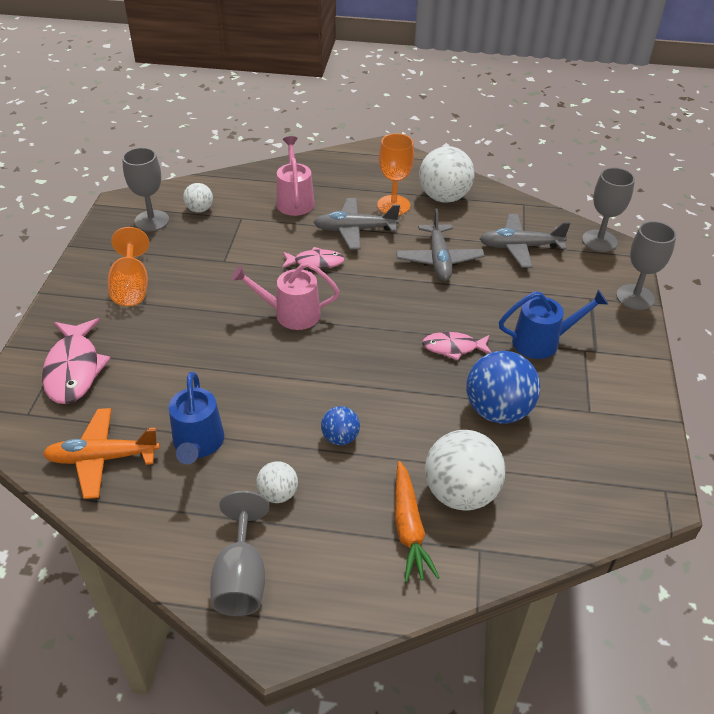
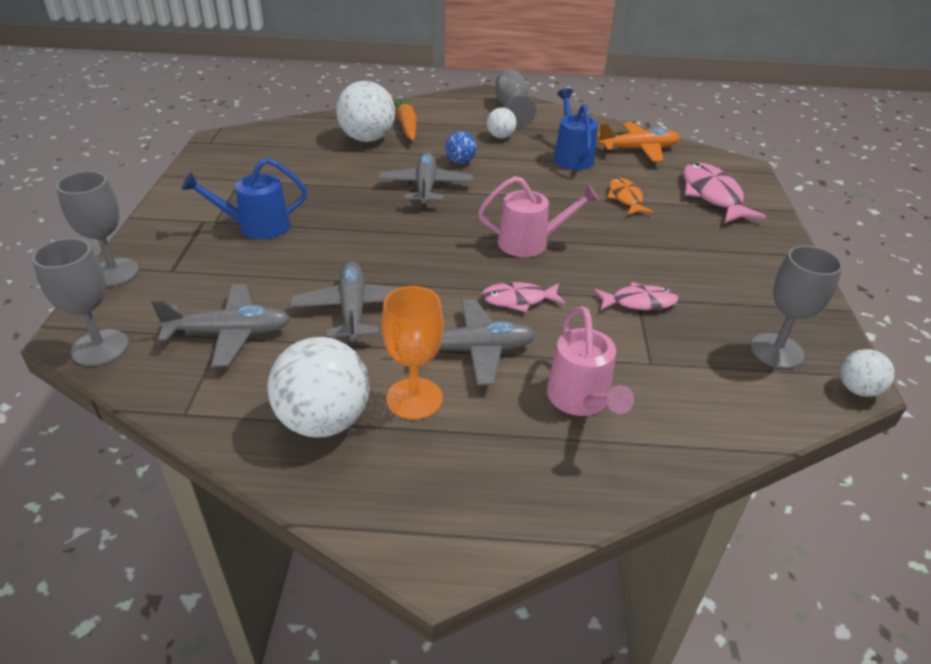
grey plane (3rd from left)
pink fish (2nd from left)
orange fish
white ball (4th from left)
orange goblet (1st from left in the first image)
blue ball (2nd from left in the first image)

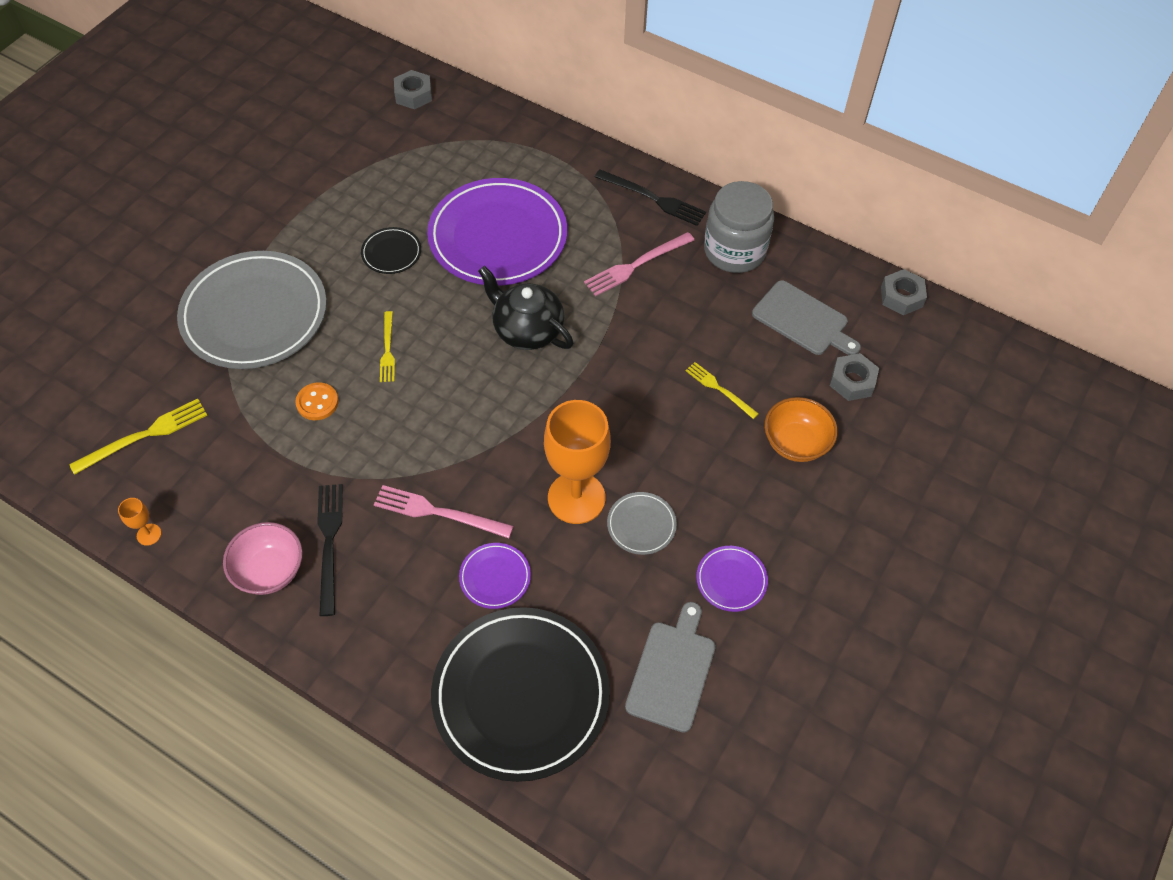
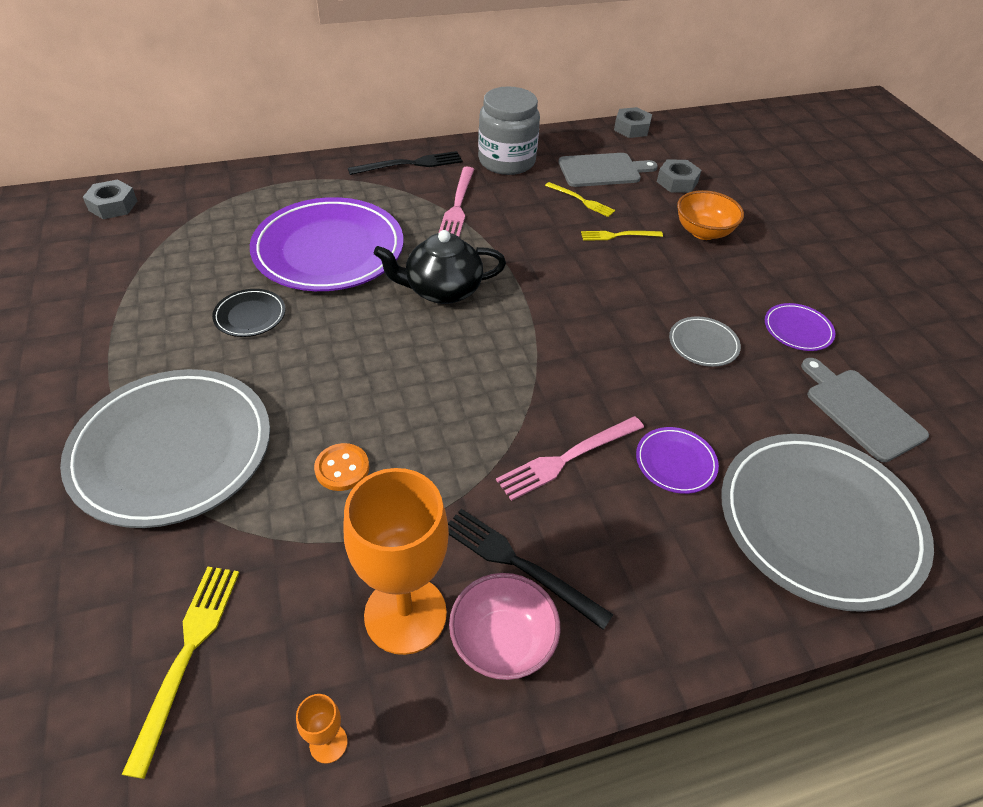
orange goblet (2nd from left)
yellow fork (2nd from left)
grey plate (3rd from left)

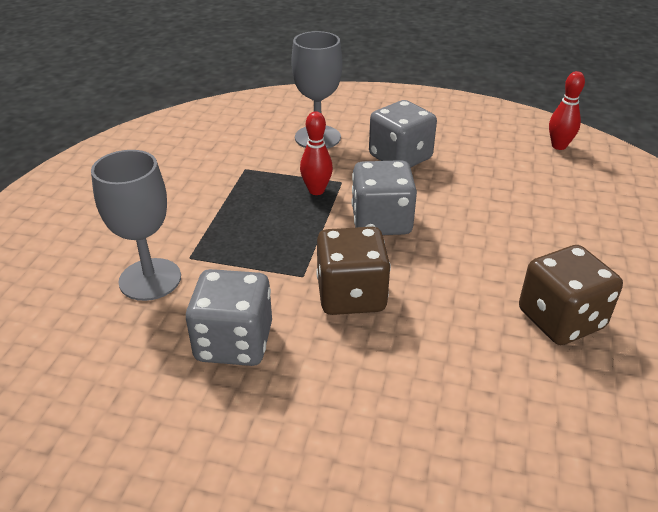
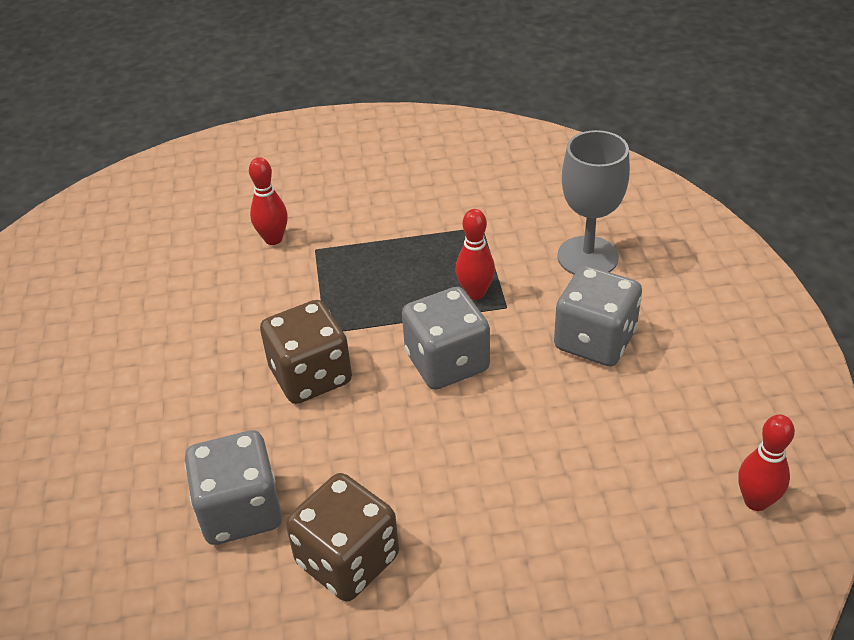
grey dice (1st from left)
red bowling pin (1st from left)

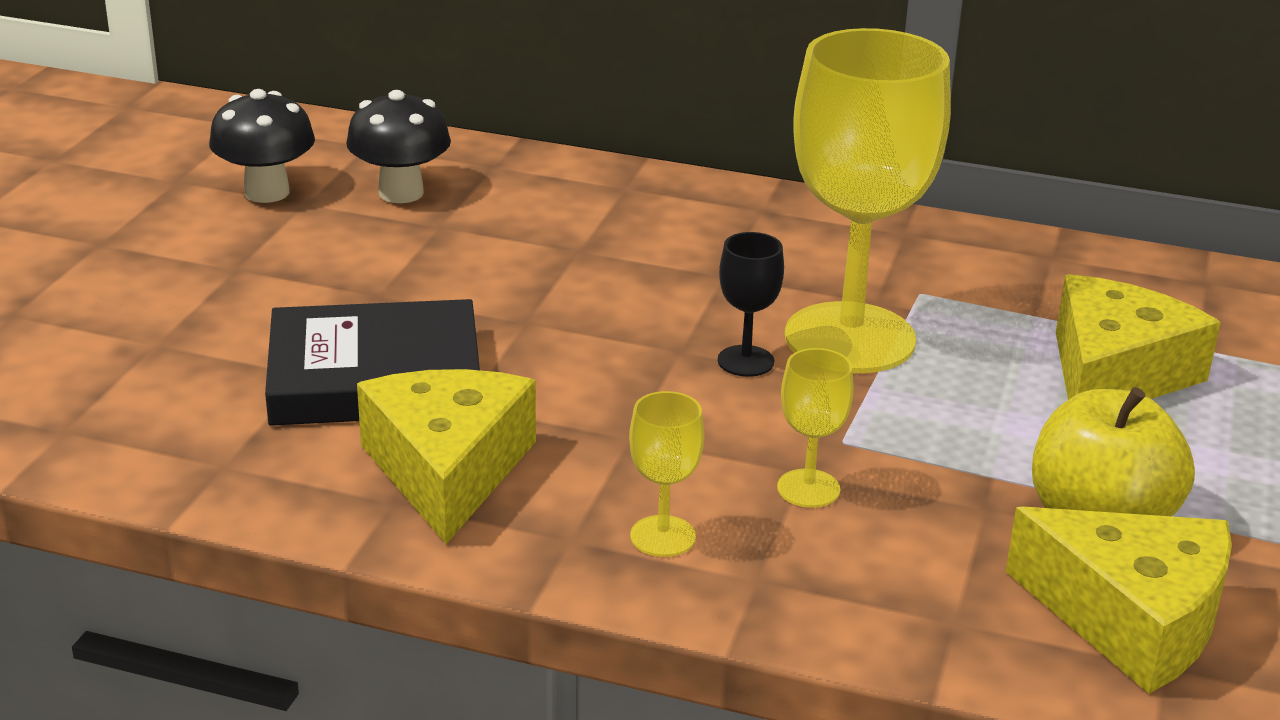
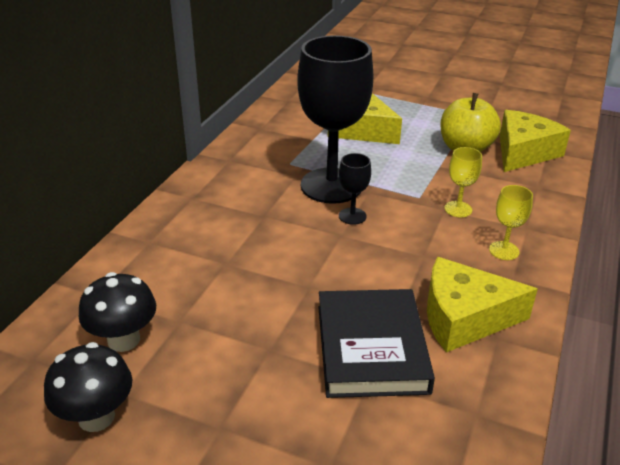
black goblet (1st from left)

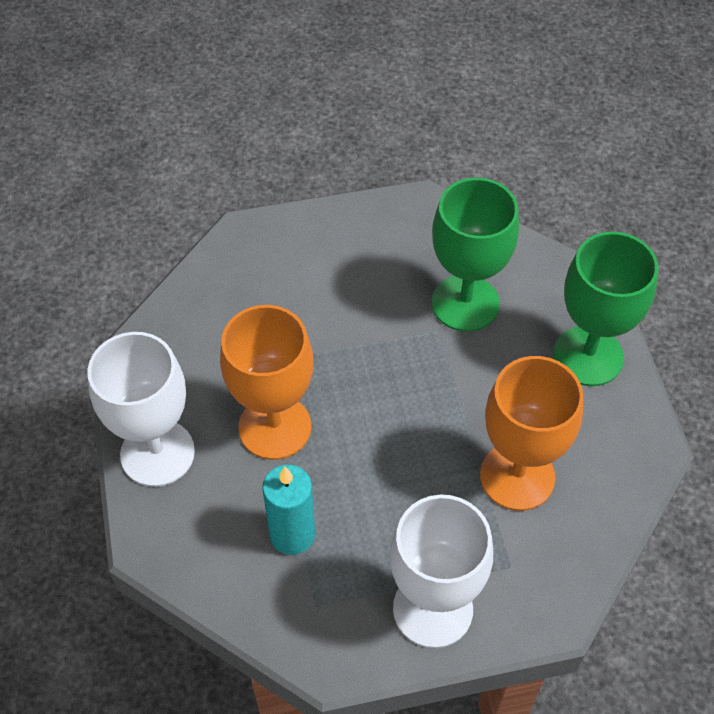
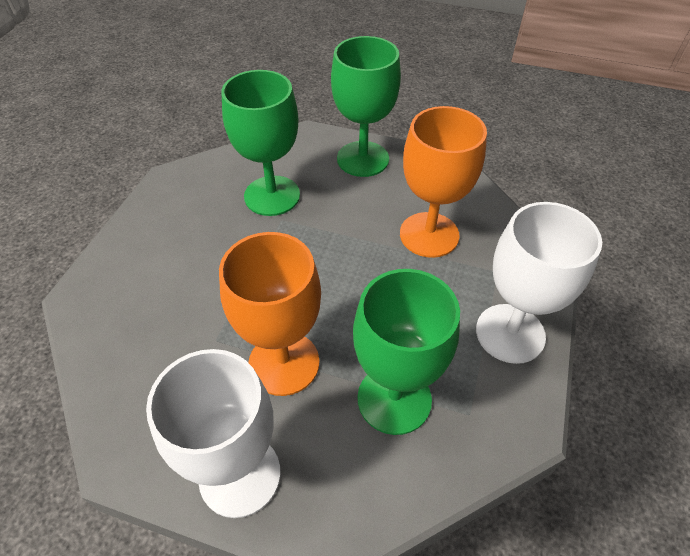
green goblet (3rd from left)

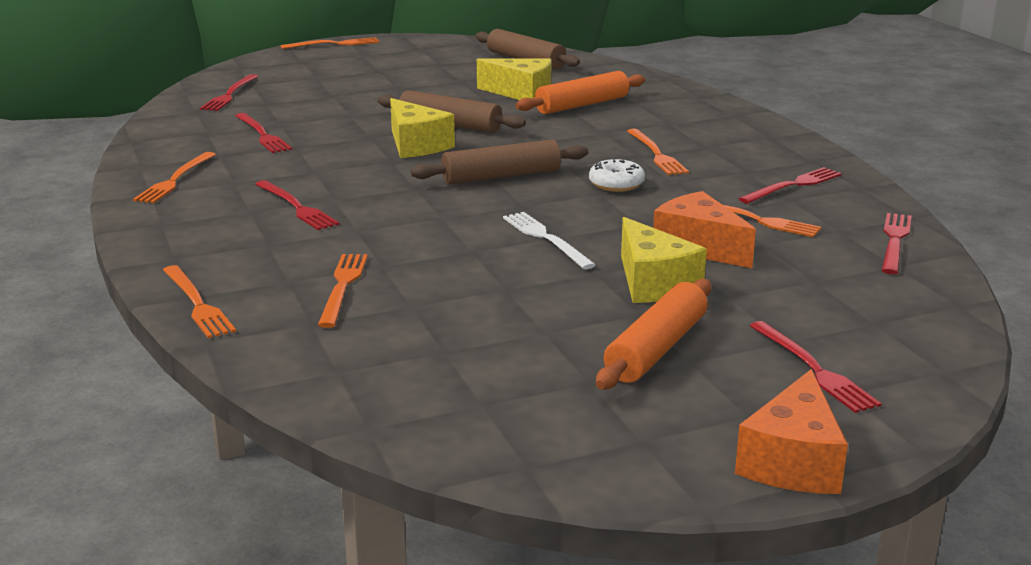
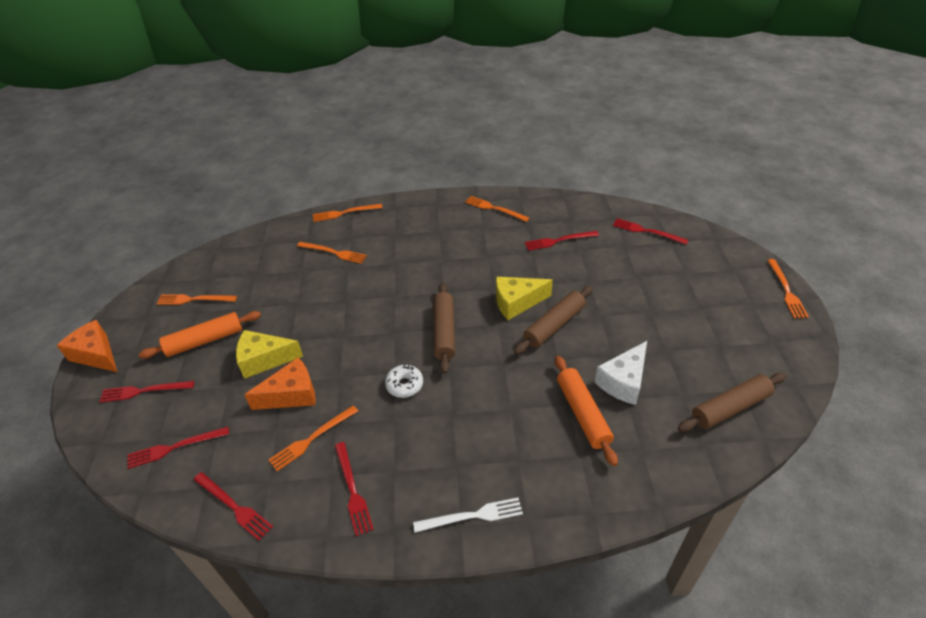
red fork (2nd from left)
orange rolling pin (1st from left)
orange fork (1st from left)
white fork
white cheese

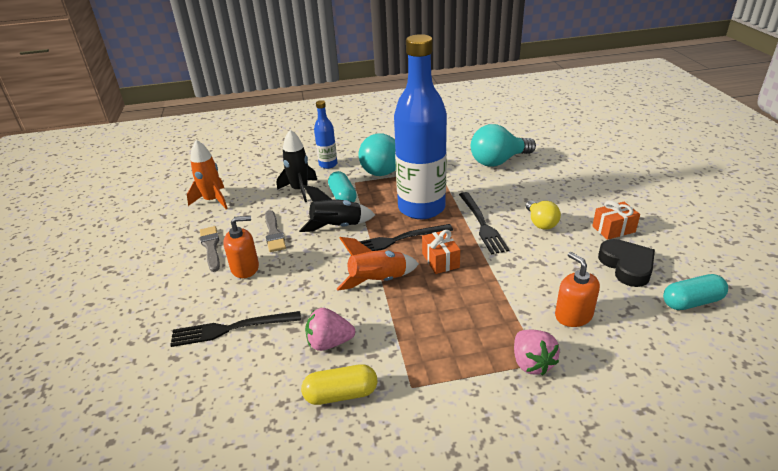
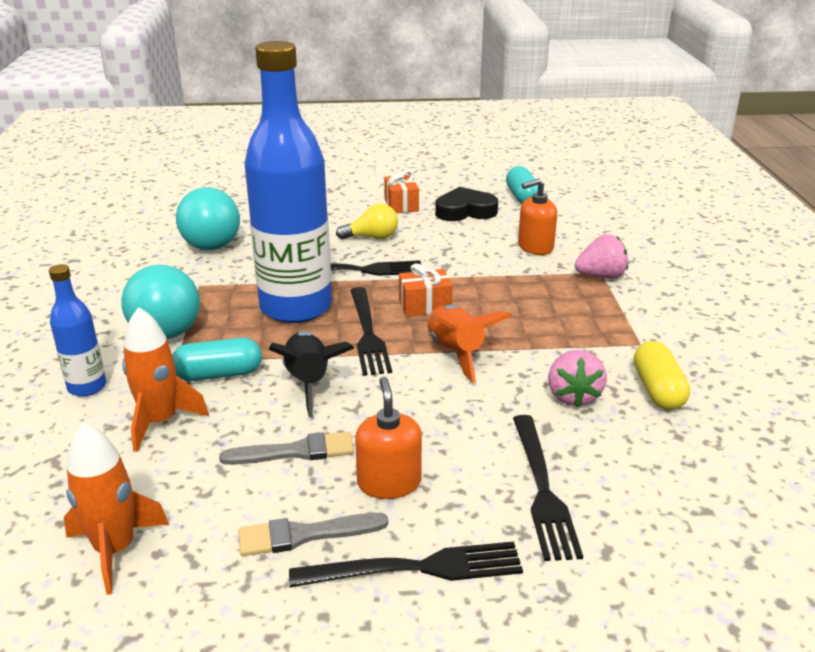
orange rocket (2nd from left)
black fork (3rd from left)

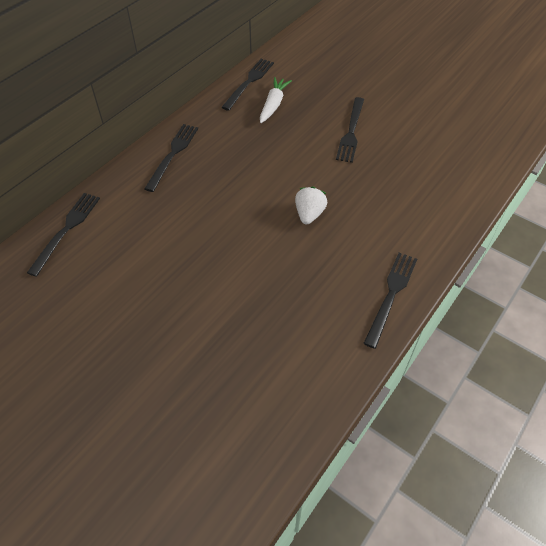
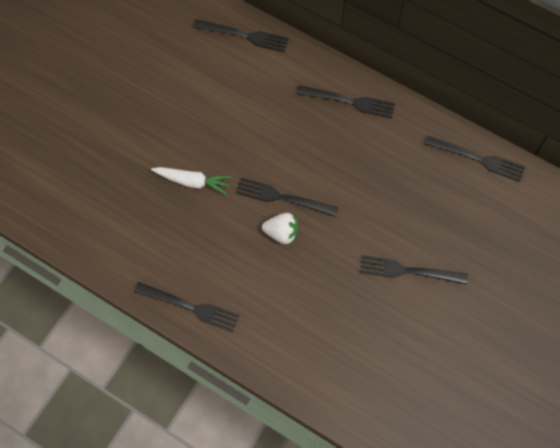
white carrot
black fork (3rd from left)

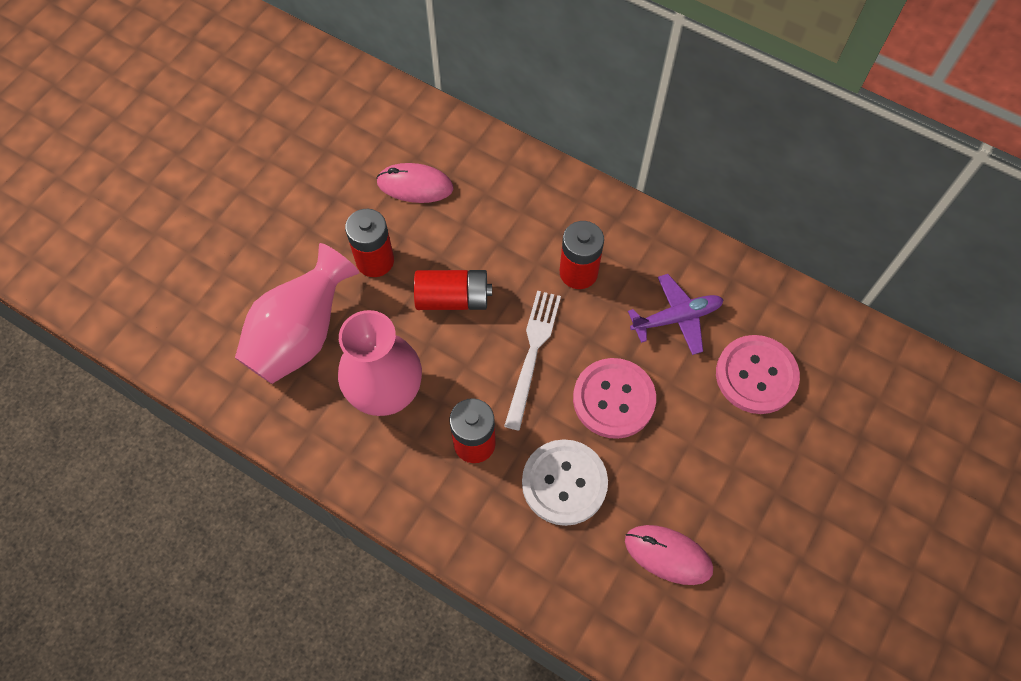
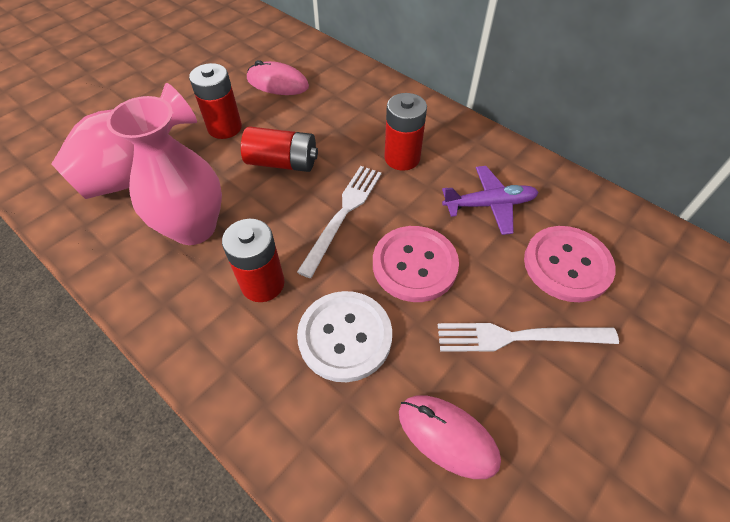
white fork (2nd from left)

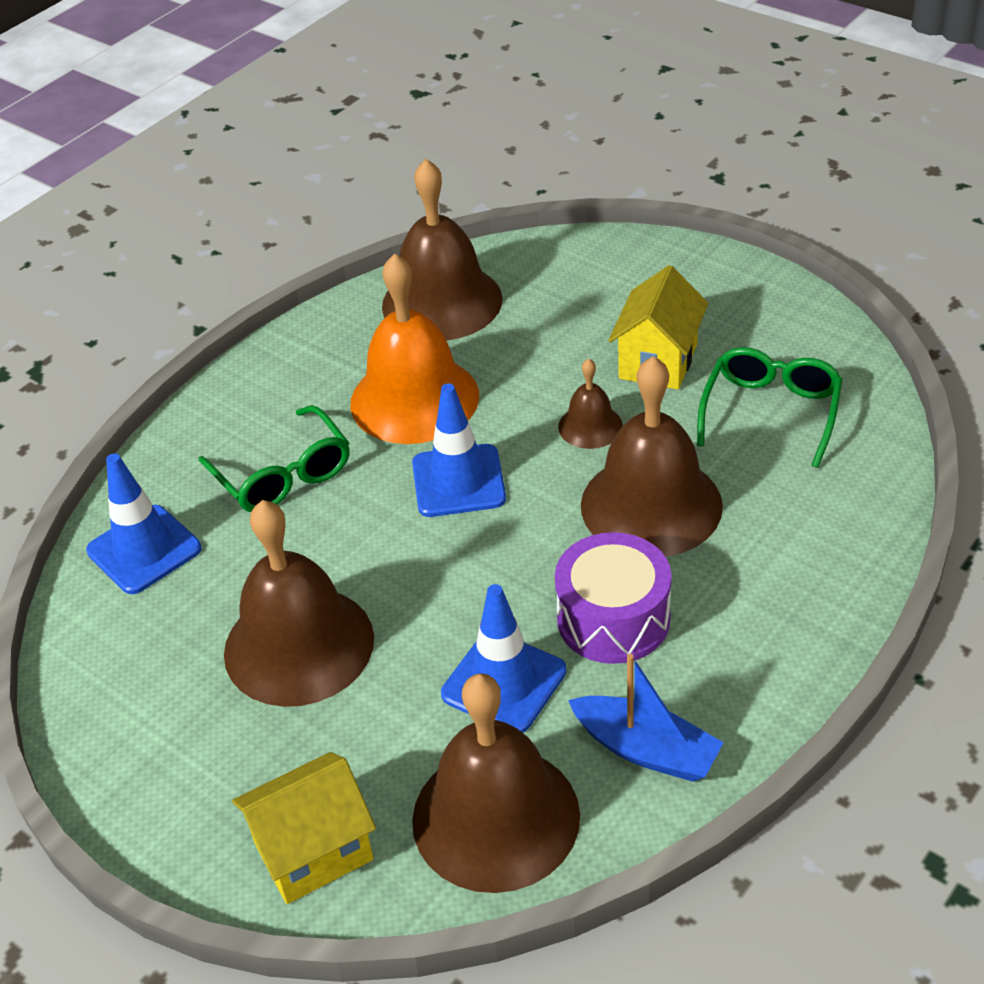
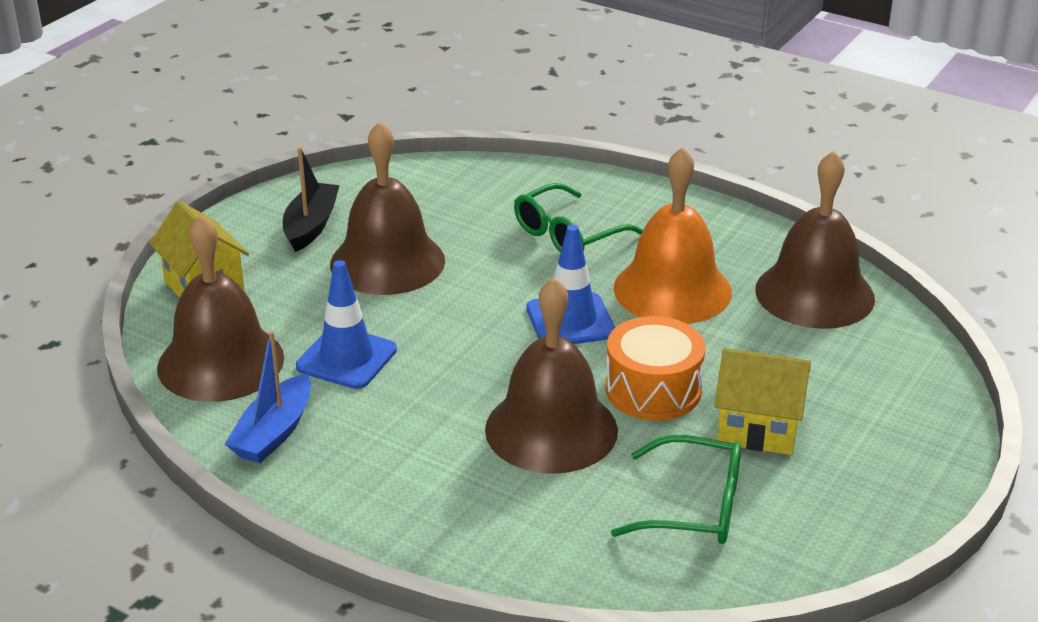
black boat
orange drum
blue traffic cone (1st from left in the first image)
purple drum

